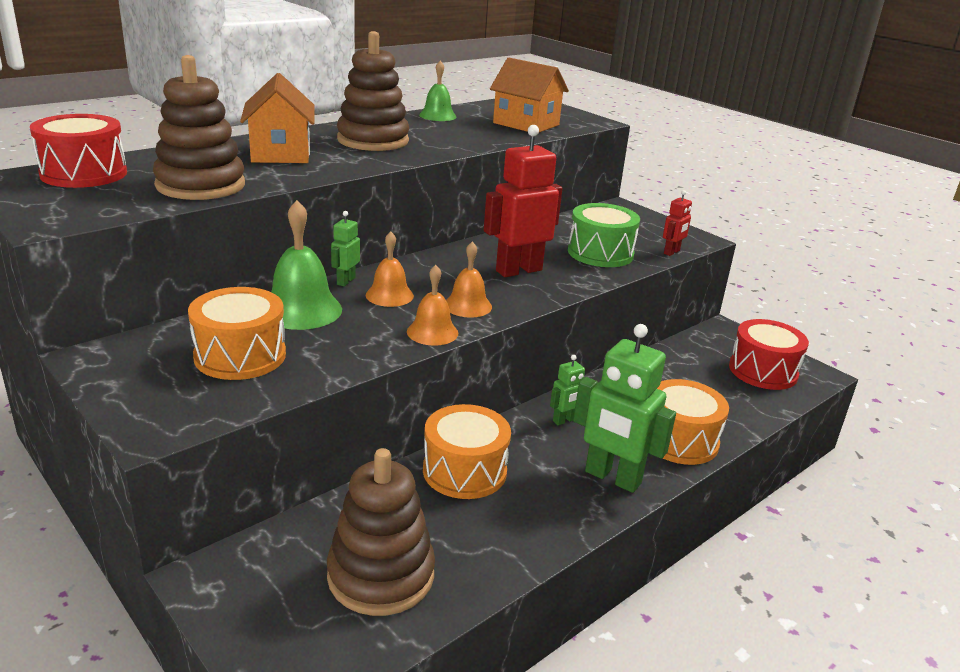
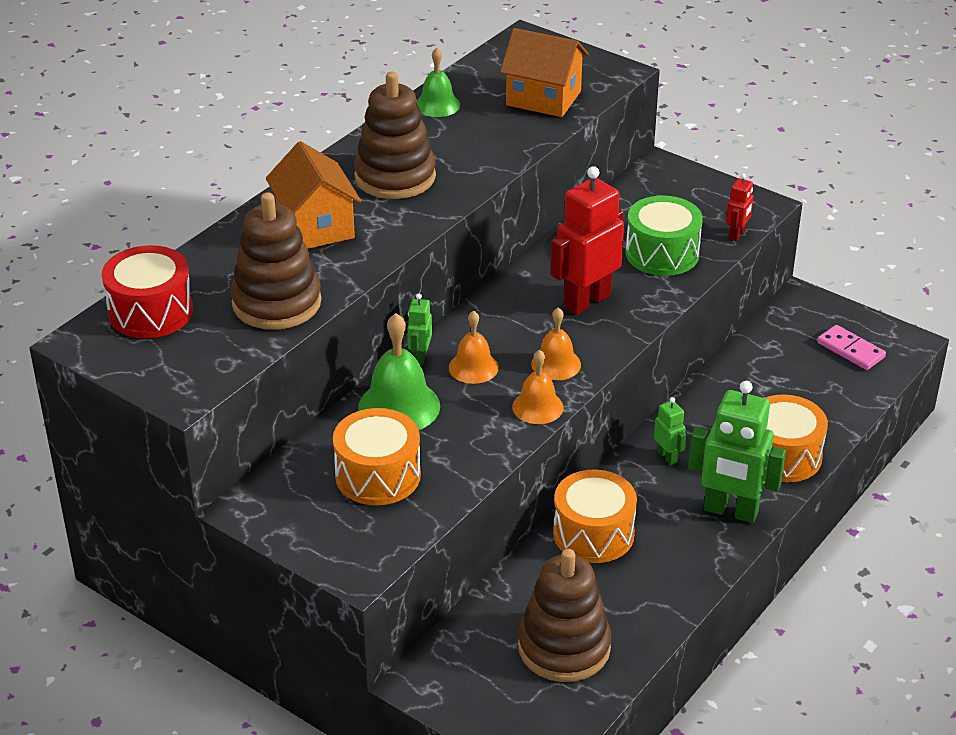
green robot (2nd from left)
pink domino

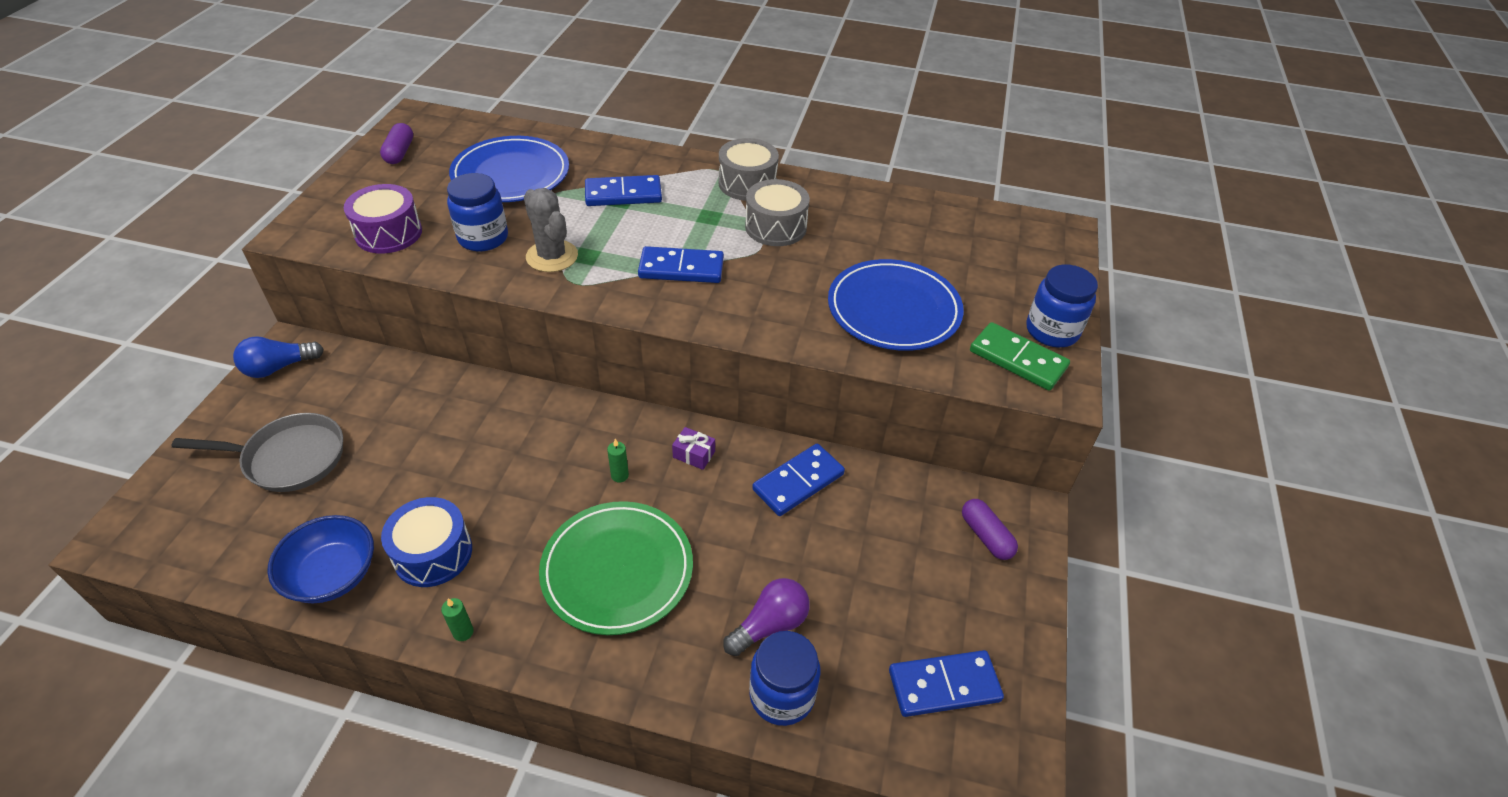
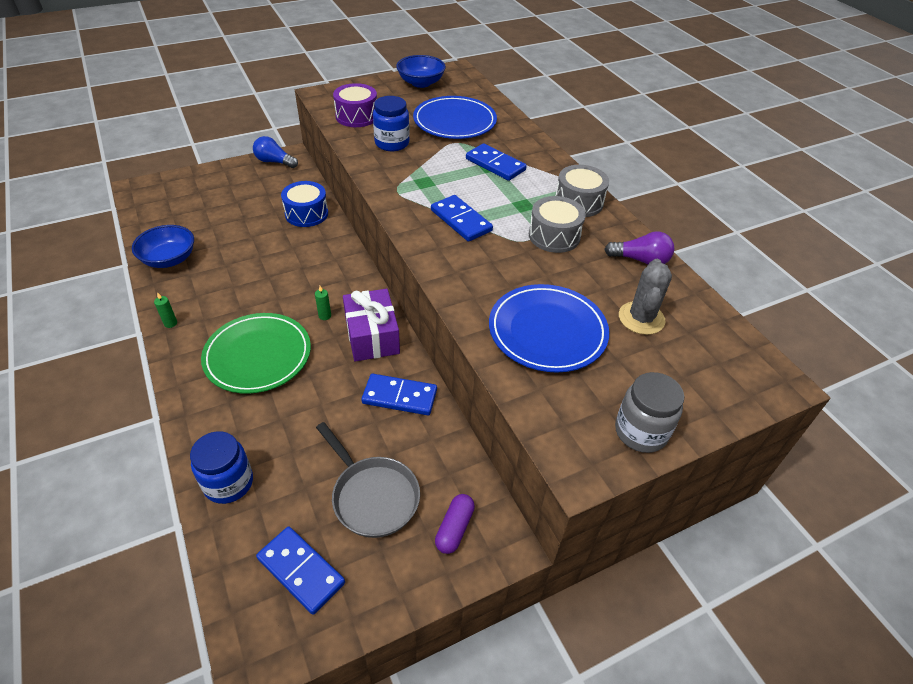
blue drum
grey pan
purple gift
blue bowl (2nd from left)
purple light bulb
grey jar
grey cactus
green domino

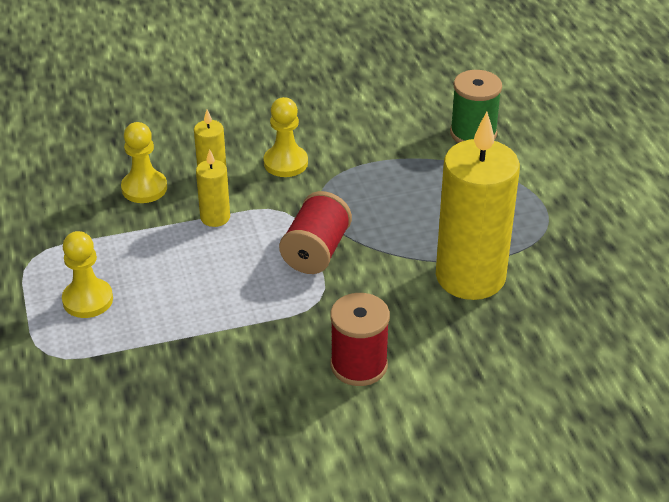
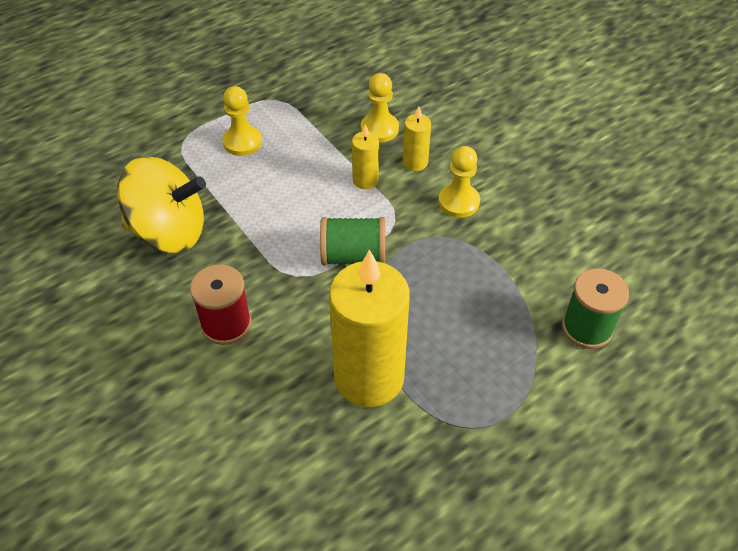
yellow spinning top
green spool (1st from left)

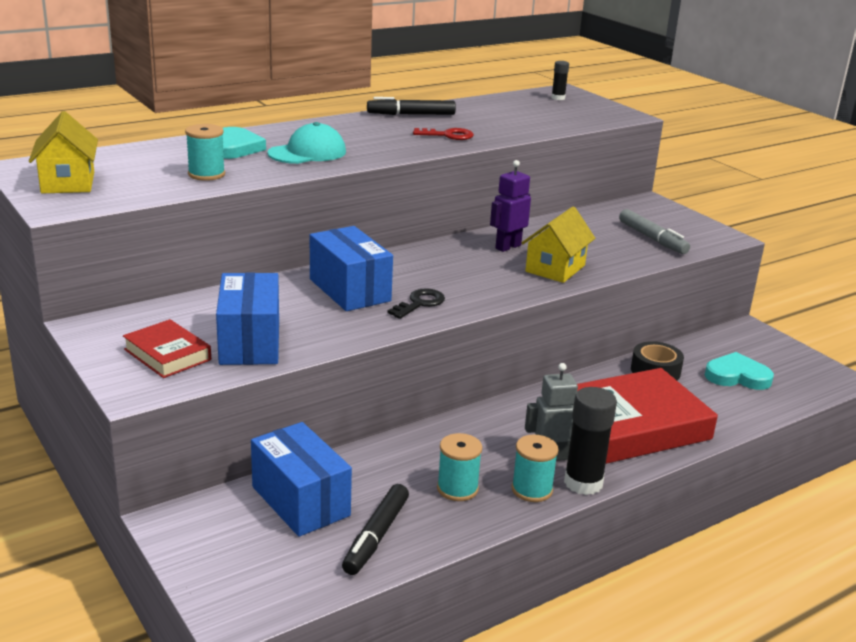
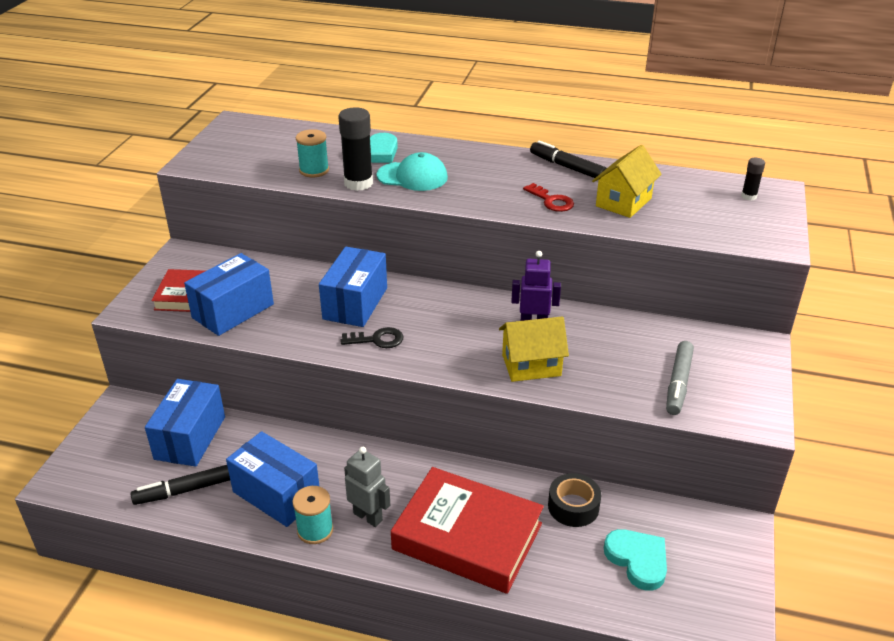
blue box (3rd from left)
black glue stick (1st from left)
yellow house (2nd from left)

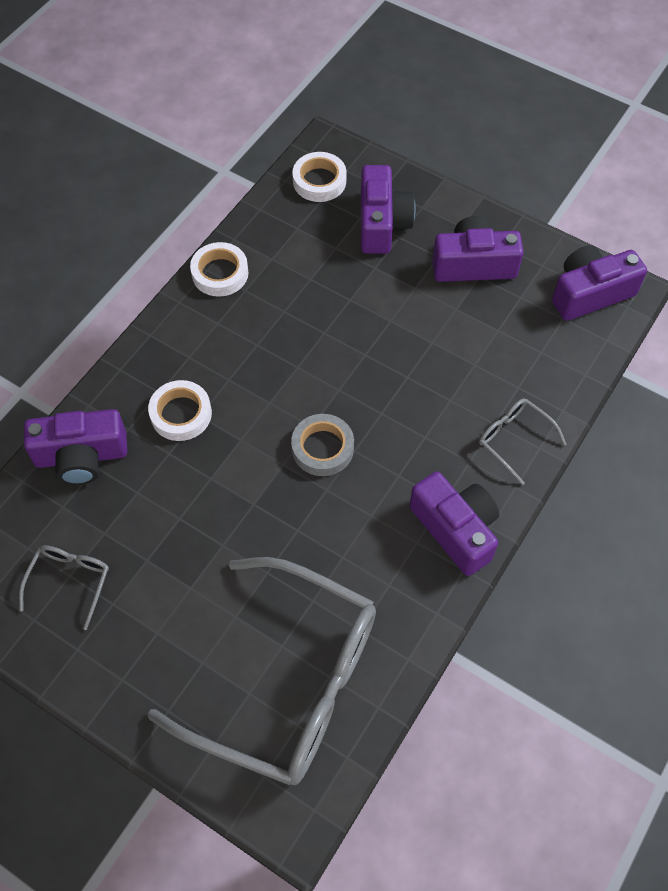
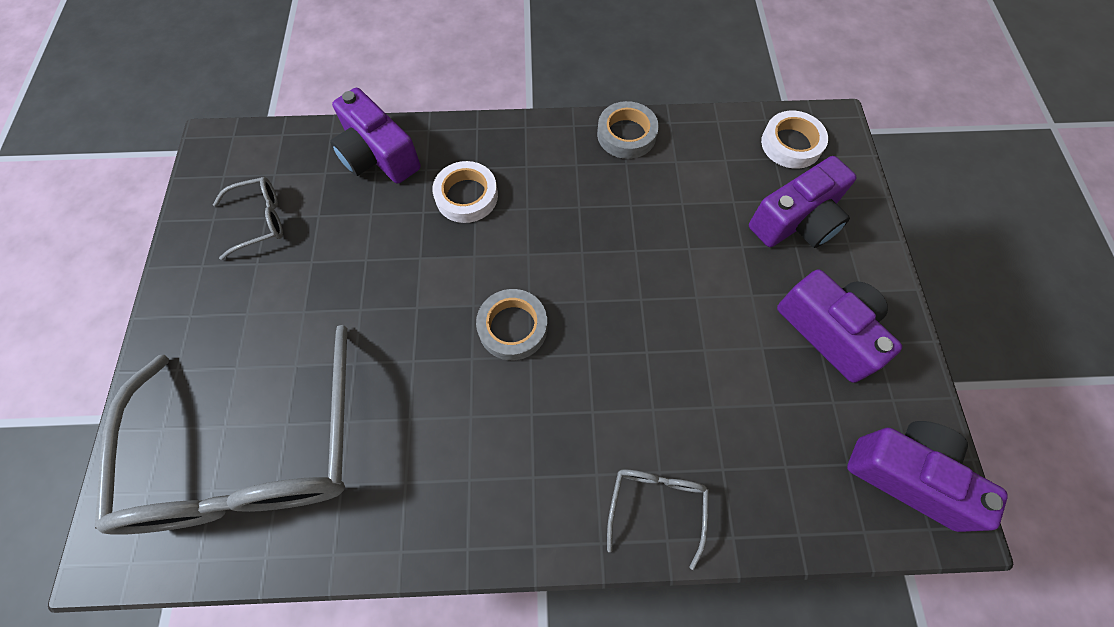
grey tape (2nd from left)
purple camera (3rd from left in the first image)

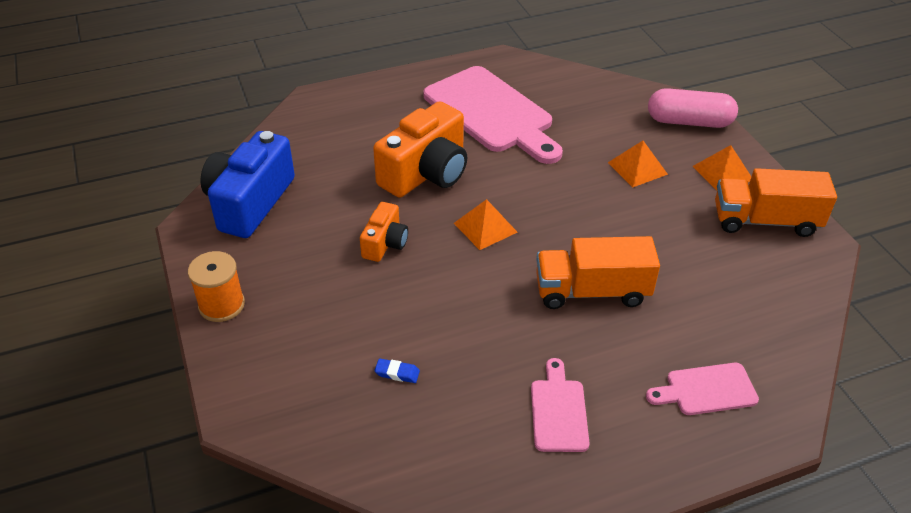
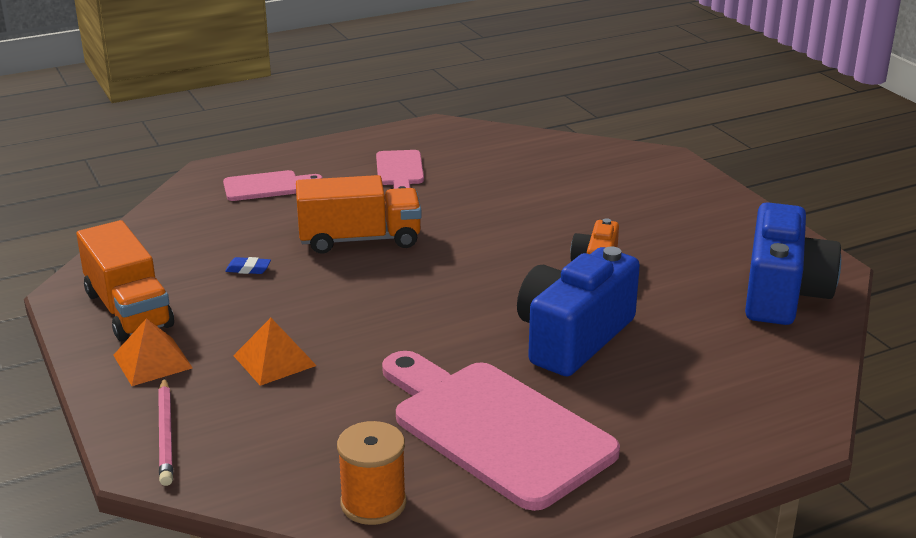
orange truck (1st from left)
pink pencil
blue eraser
orange spool
blue camera (1st from left)
orange pyramid (1st from left in the first image)

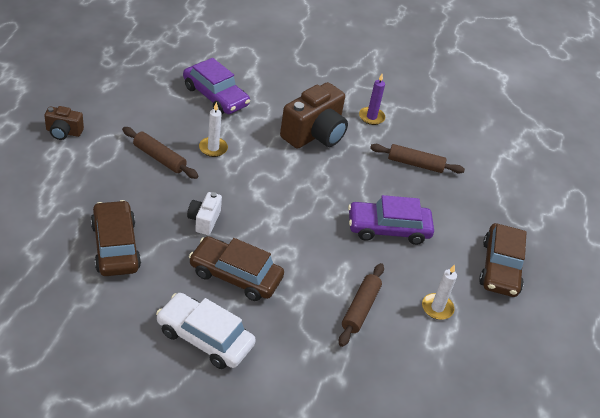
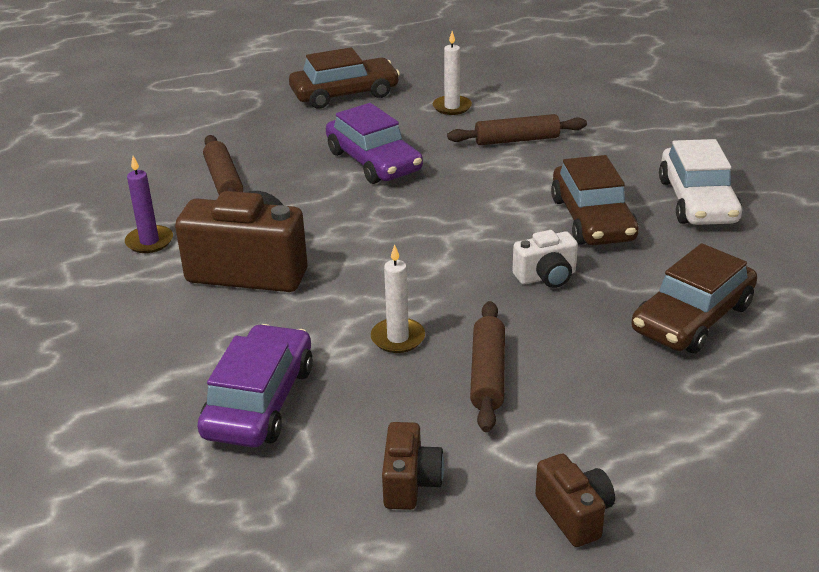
brown camera (2nd from left)

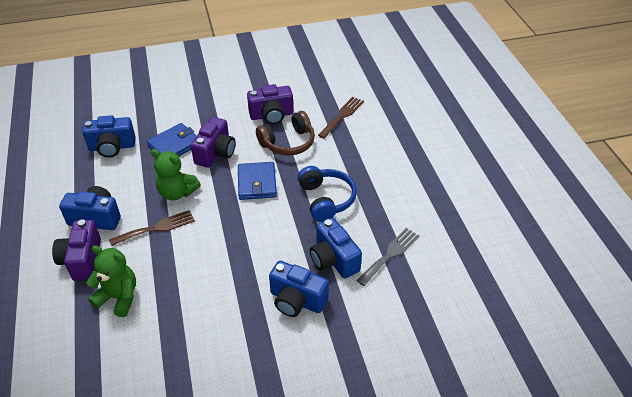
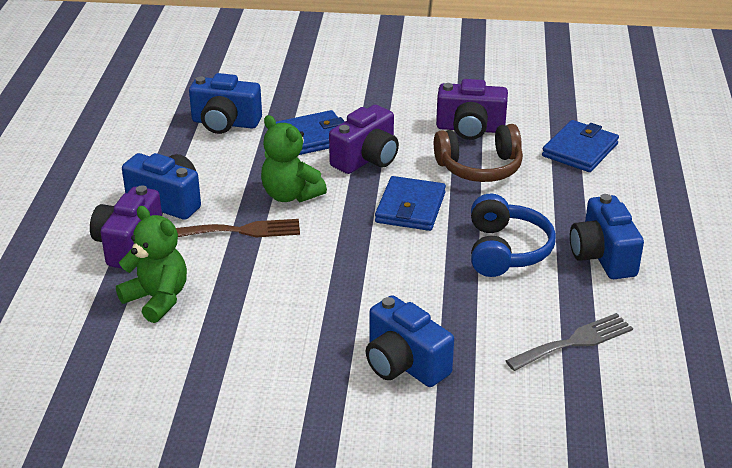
blue wallet (3rd from left)
blue camera (4th from left)

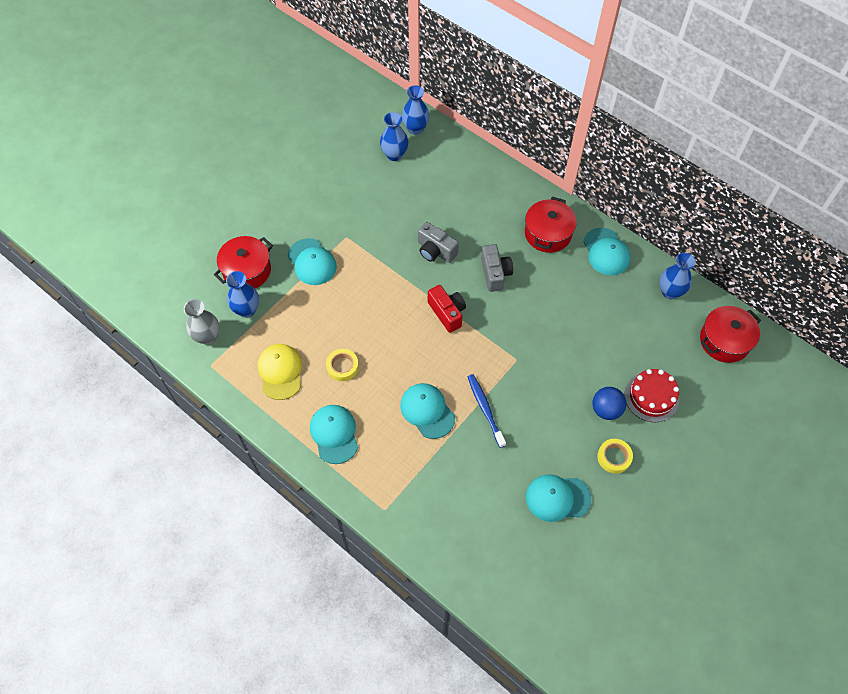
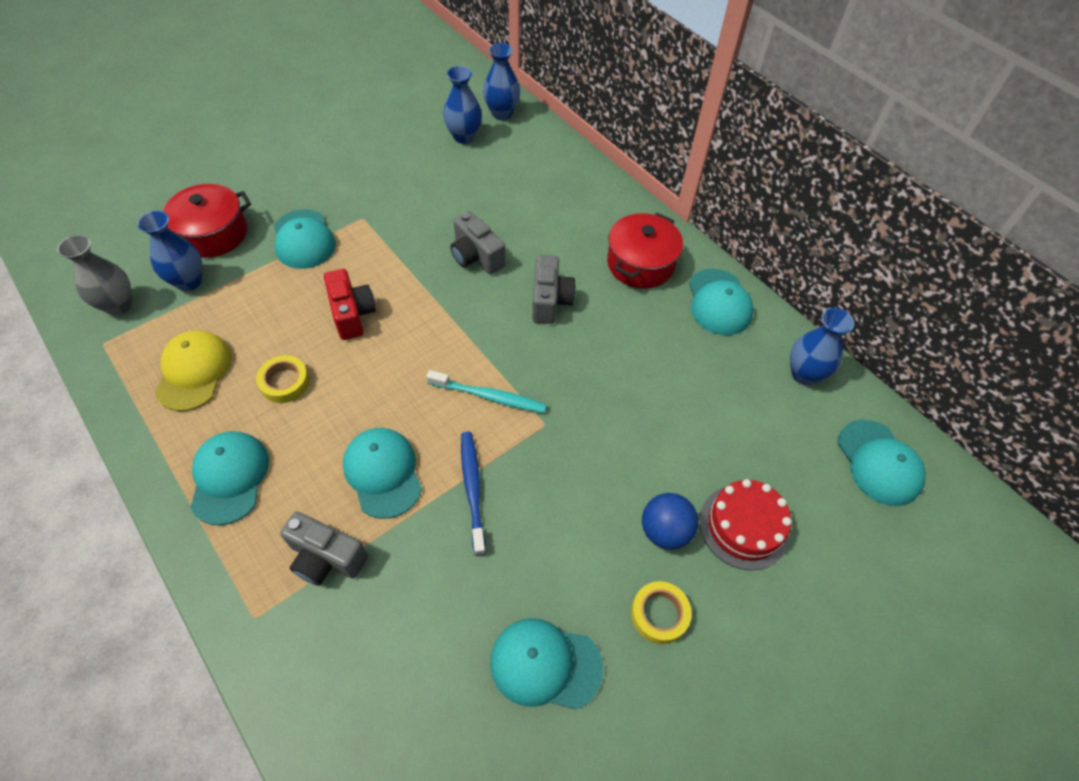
grey camera (1st from left)
red camera
turquoise toothbrush
turquoise cap (6th from left)

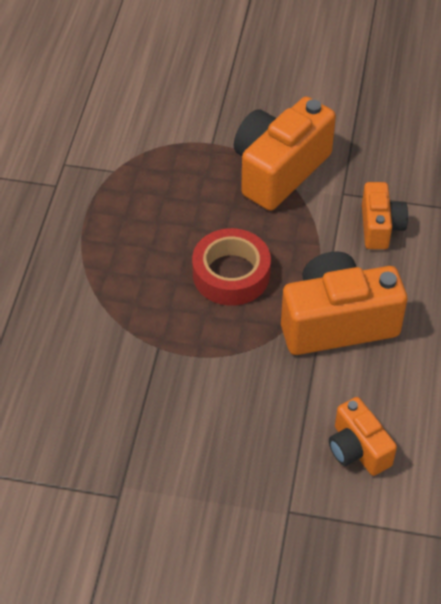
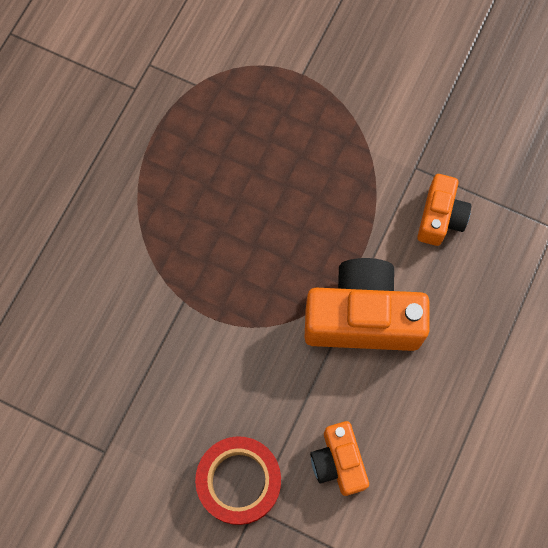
red tape
orange camera (1st from left in the first image)

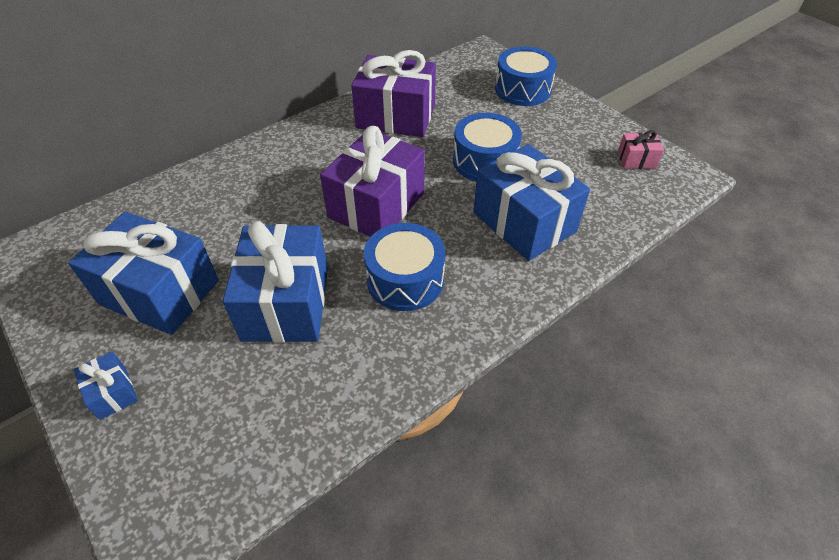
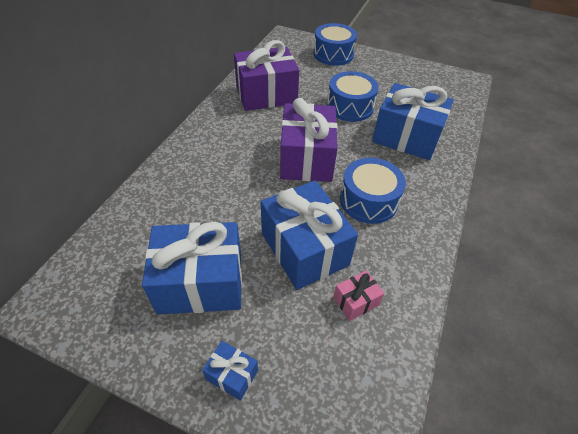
pink gift

